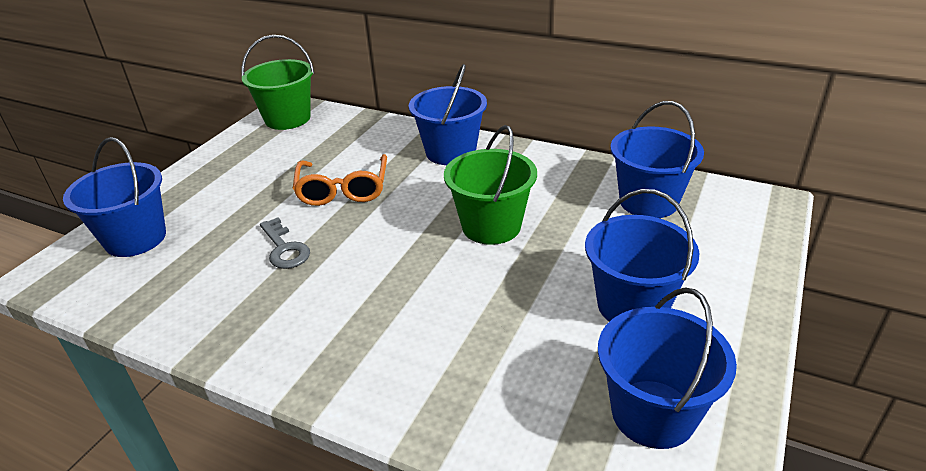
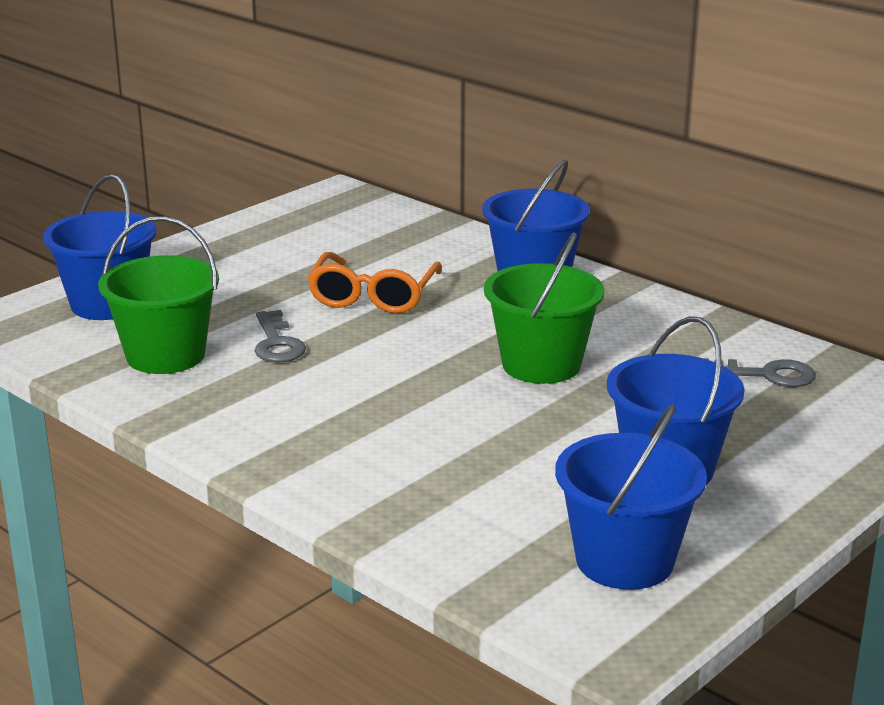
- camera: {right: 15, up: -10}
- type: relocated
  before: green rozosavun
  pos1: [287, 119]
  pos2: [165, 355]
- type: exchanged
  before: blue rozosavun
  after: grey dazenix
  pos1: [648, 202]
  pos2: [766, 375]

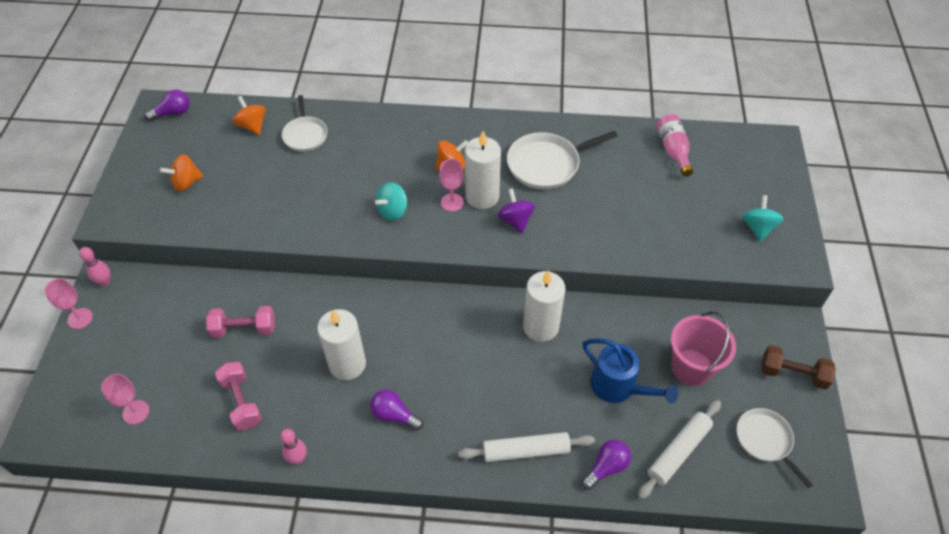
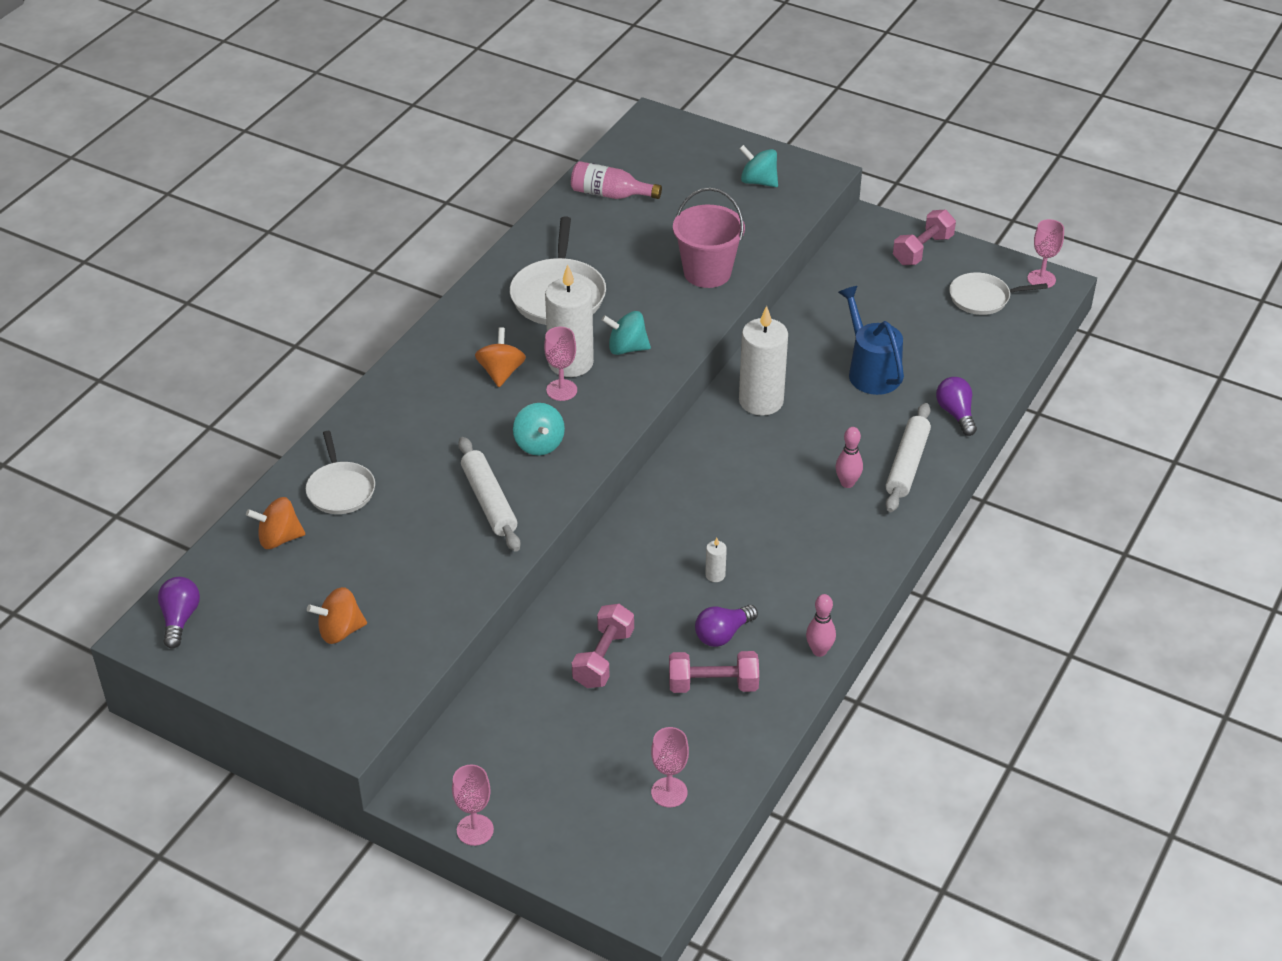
- camera: {right: -65, up: -10}
- type: appeared
  after: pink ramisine
  pos2: [1041, 279]
- type: relocated
  before: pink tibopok
  pos1: [105, 282]
  pos2: [847, 483]
- type: relocated
  before: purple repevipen
  pos1: [394, 415]
  pos2: [723, 634]
- type: relocated
  before: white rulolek
  pos1: [678, 452]
  pos2: [489, 501]
- type: relocated
  before: pink rozosavun
  pos1: [691, 367]
  pos2: [707, 272]
- type: colour
  before: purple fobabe
  after: turquoise fobabe
  pos1: [515, 221]
  pos2: [627, 348]
- type: colour
  before: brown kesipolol
  after: pink kesipolol
  pos1: [793, 374]
  pos2: [922, 250]
- type: spun
  before: orange fobabe
  pos1: [186, 183]
  pos2: [340, 631]
  turn: 75
- type: spun
  before: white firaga
  pos1: [305, 135]
  pos2: [340, 489]
  turn: 60
- type: spun
  before: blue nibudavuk
  pos1: [619, 387]
  pos2: [870, 371]
  turn: -90
- type: size
  before: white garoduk
  pos1: [347, 364]
  pos2: [715, 575]
  scale: 0.41

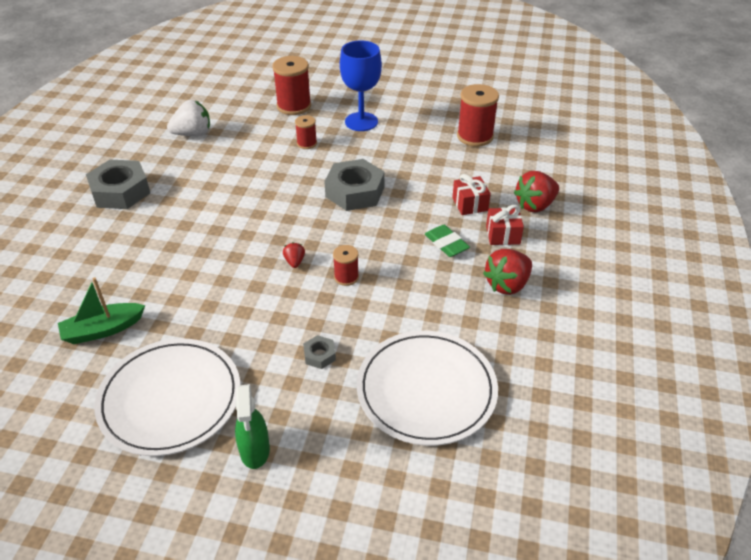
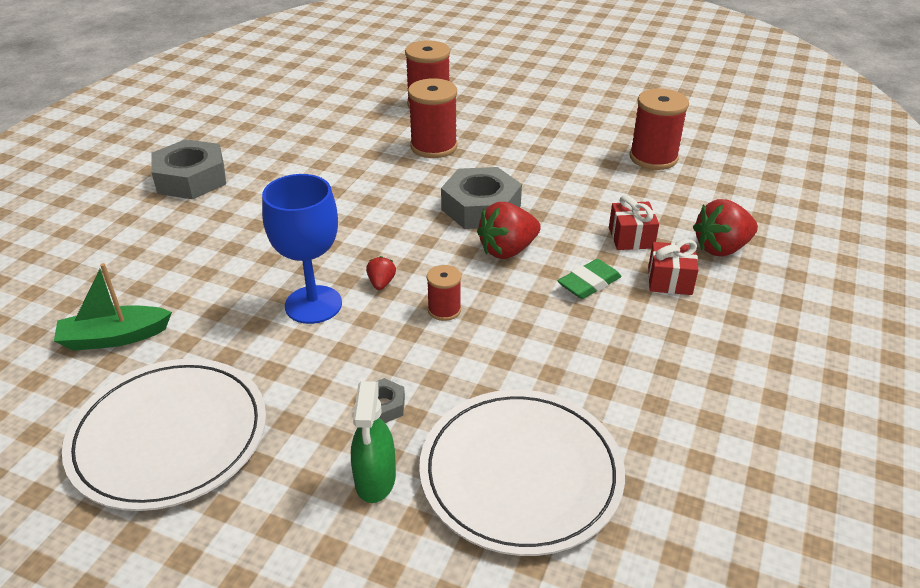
- camera: {right: 10, up: -5}
- type: missing
  before: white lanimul
  pos1: [193, 134]
- type: relocated
  before: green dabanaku
  pos1: [255, 450]
  pos2: [375, 480]
- type: relocated
  before: blue ramisine
  pos1: [361, 122]
  pos2: [313, 304]
- type: relocated
  before: red lanimul
  pos1: [507, 284]
  pos2: [507, 250]
- type: spun
  before: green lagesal
  pos1: [446, 244]
  pos2: [589, 283]
  turn: 75
- type: size
  before: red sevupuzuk
  pos1: [307, 143]
  pos2: [433, 147]
  scale: 1.83

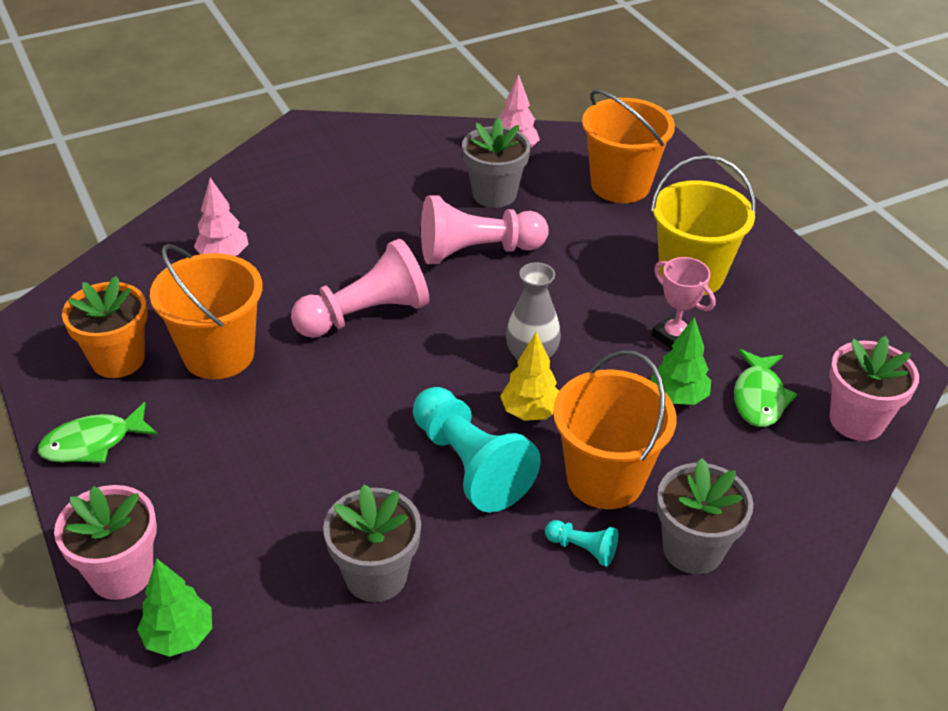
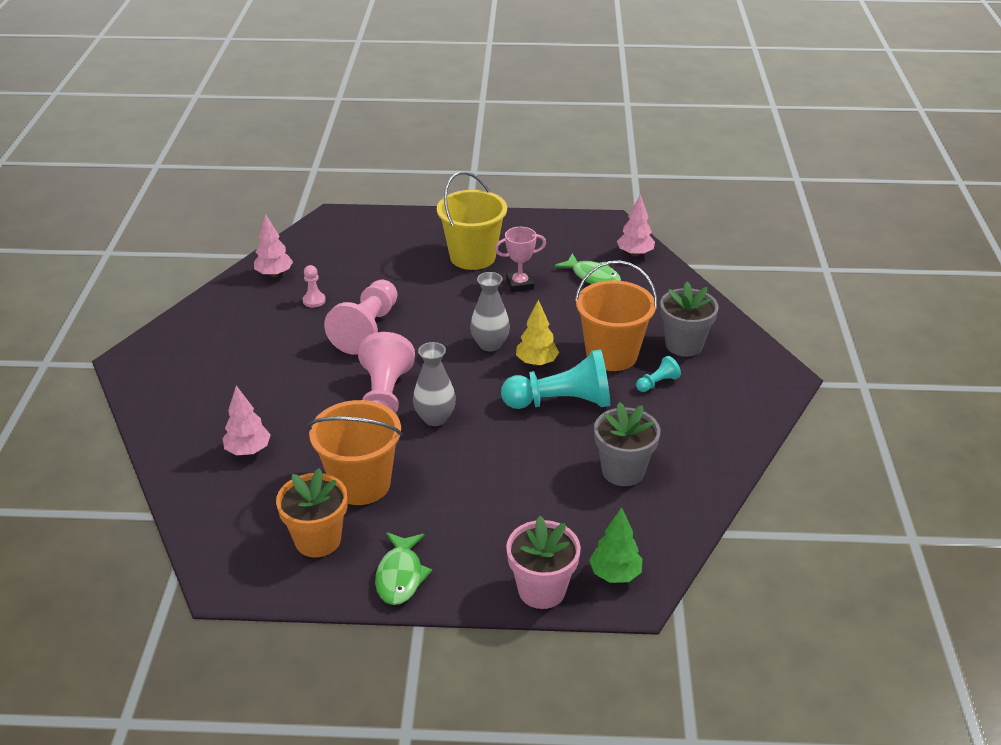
- camera: {right: -60, up: -5}
- type: missing
  before: orange rozosavun
  pos1: [620, 185]
- type: missing
  before: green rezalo
  pos1: [678, 397]
- type: appeared
  after: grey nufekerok
  pos2: [435, 418]
- type: exchanged
  before: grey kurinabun
  after: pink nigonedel
  pos1: [494, 194]
  pos2: [314, 300]
- type: exchanged
  before: pink kurinabun
  after: pink rezalo
  pos1: [856, 420]
  pos2: [635, 254]

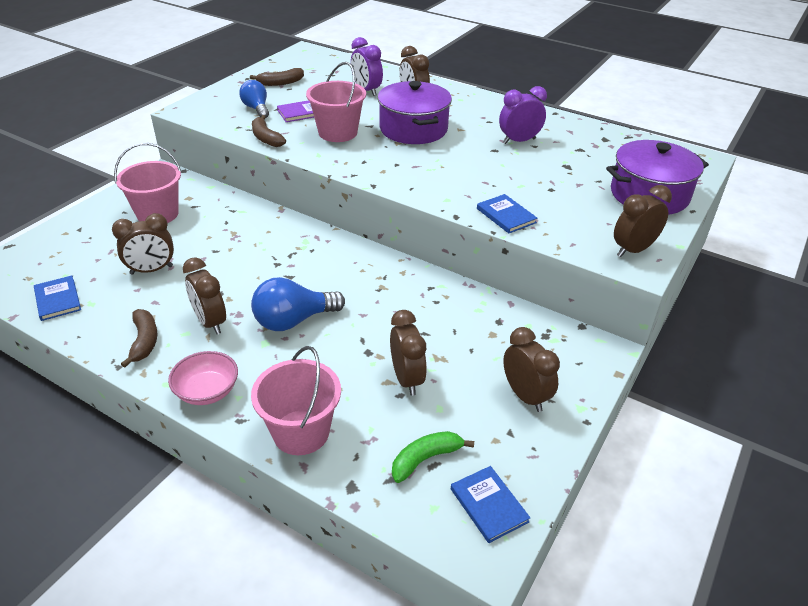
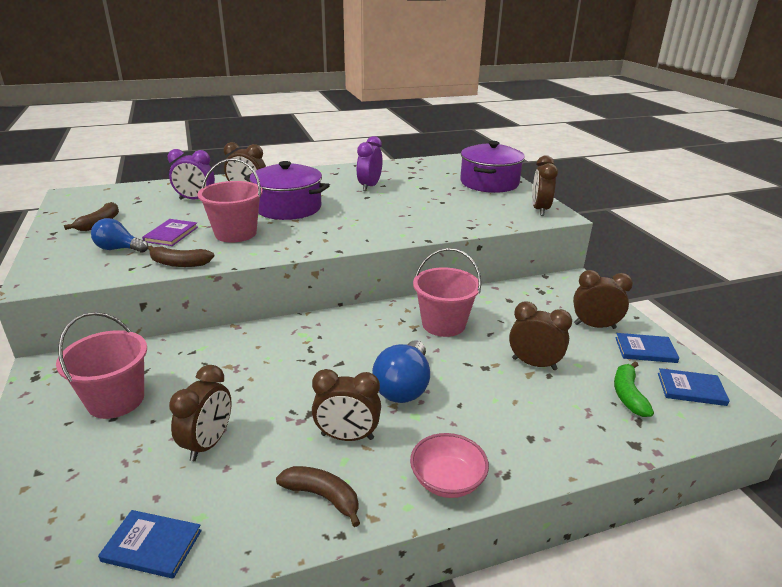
- camera: {right: -50, up: -10}
- type: relocated
  before: pink rozosavun
  pos1: [301, 432]
  pos2: [443, 324]
- type: relocated
  before: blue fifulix
  pos1: [506, 215]
  pos2: [645, 350]

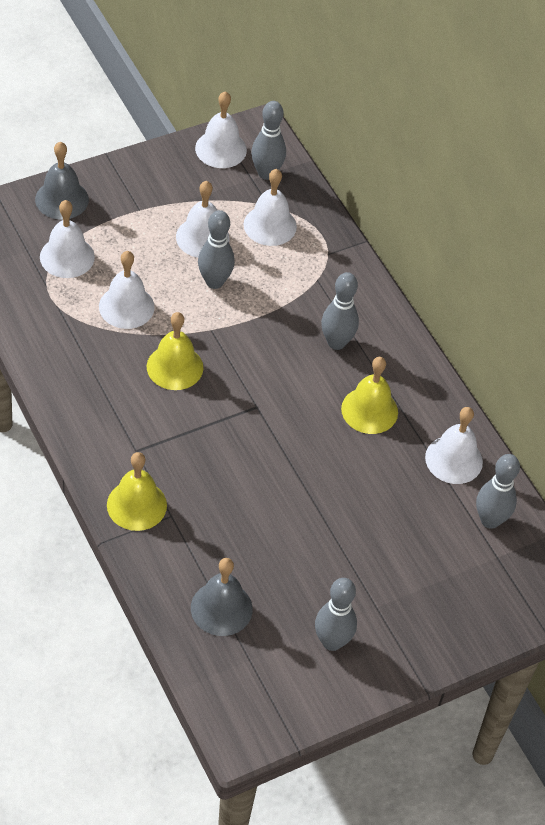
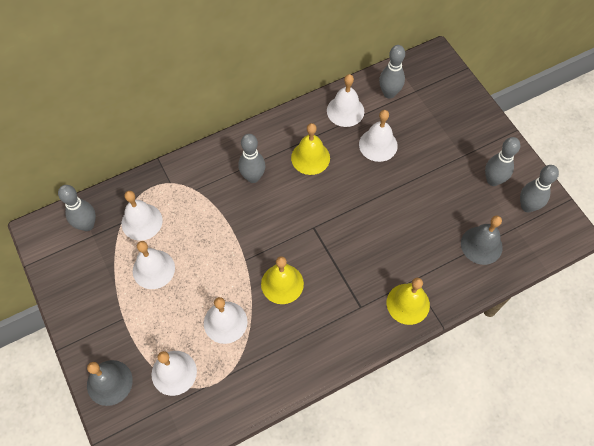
- camera: {right: -85, up: 10}
- type: relocated
  before: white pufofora
  pos1: [221, 149]
  pos2: [378, 145]
- type: relocated
  before: grey tibopok
  pos1: [214, 282]
  pos2: [527, 206]

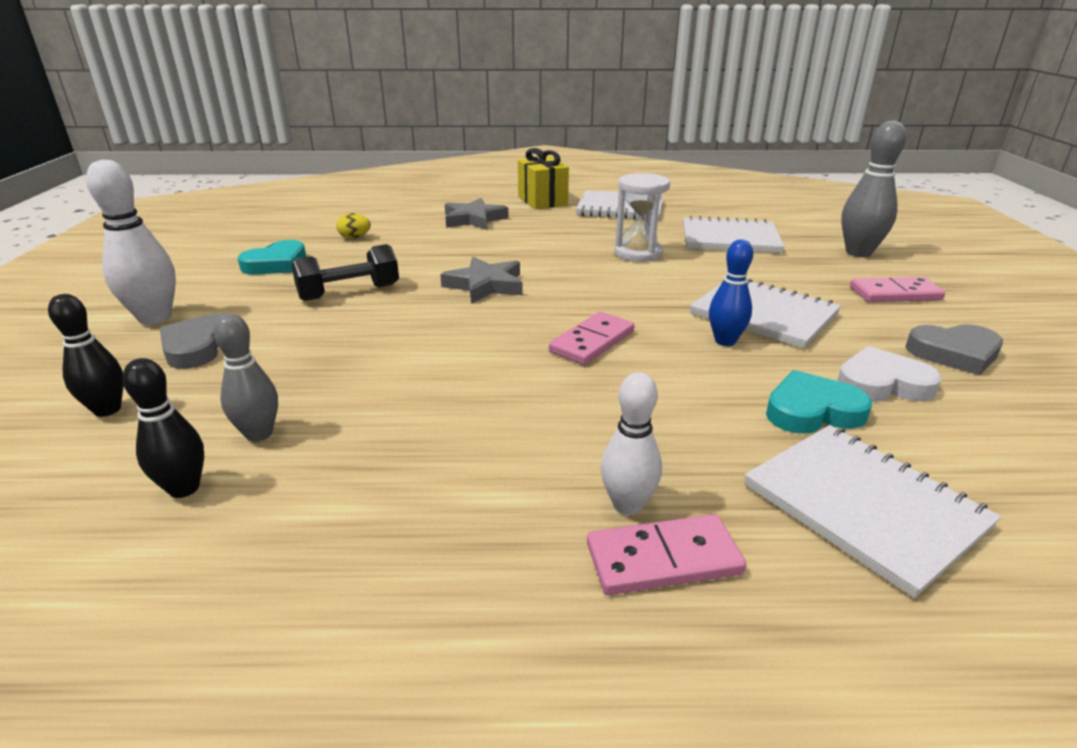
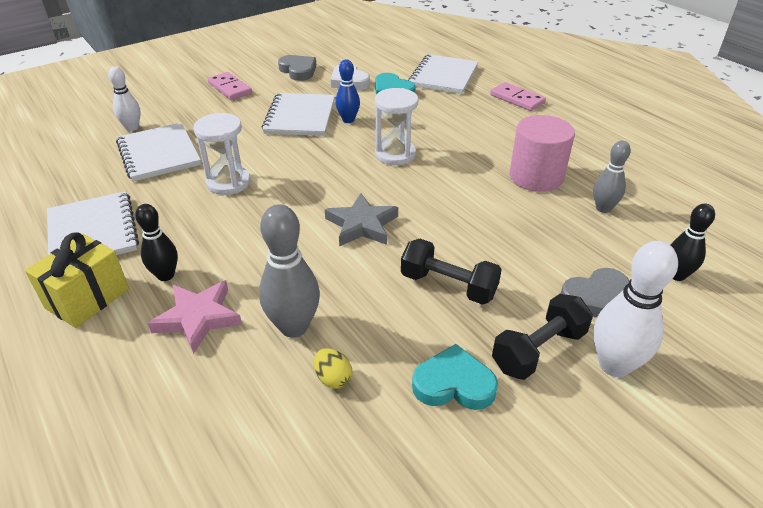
- camera: {right: -125, up: 10}
- type: appeared
  after: black kesipolol
  pos2: [538, 350]
- type: appeared
  after: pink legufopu
  pos2: [536, 177]
- type: relocated
  before: black tibopok
  pos1: [184, 488]
  pos2: [166, 275]
- type: relocated
  before: white tibopok
  pos1: [627, 505]
  pos2: [132, 128]
- type: relocated
  before: grey tibopok
  pos1: [858, 252]
  pos2: [294, 327]
- type: exchanged
  before: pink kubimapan
  after: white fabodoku
  pos1: [592, 342]
  pos2: [395, 154]
- type: colour
  before: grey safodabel
  after: pink safodabel
  pos1: [473, 219]
  pos2: [198, 318]

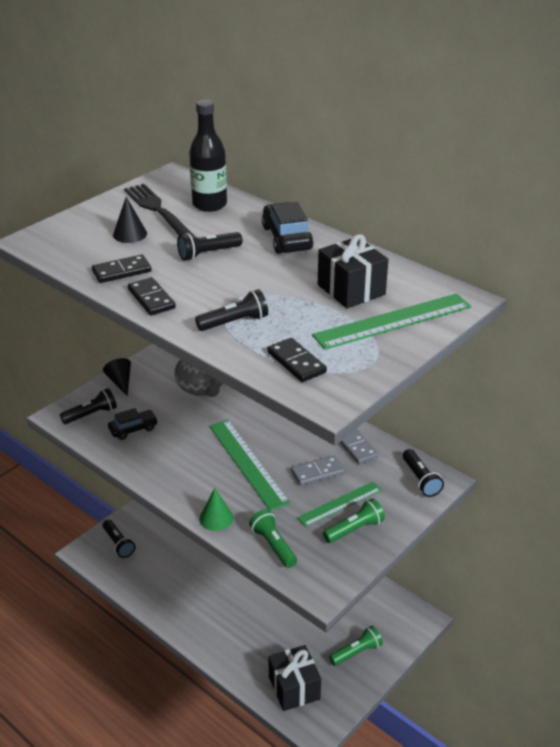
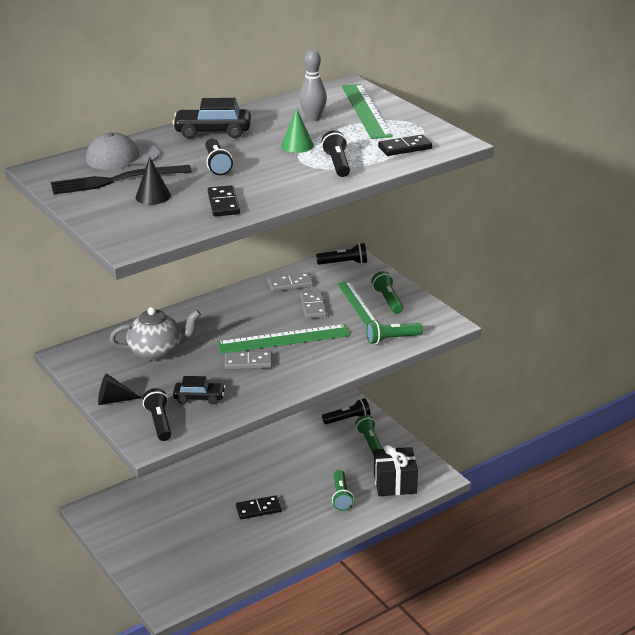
- camera: {right: -75, up: -5}
- type: appeared
  after: grey kubimapan
  pos2: [248, 362]
- type: appeared
  after: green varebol
  pos2: [341, 496]
- type: relocated
  before: black varebol
  pos1: [118, 544]
  pos2: [348, 419]
- type: relocated
  before: black kubimapan
  pos1: [151, 299]
  pos2: [258, 509]
- type: relocated
  before: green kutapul
  pos1: [216, 518]
  pos2: [297, 145]
- type: exchanged
  before: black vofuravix
  after: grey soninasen
  pos1: [209, 205]
  pos2: [122, 157]
- type: exchanged
  before: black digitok
  after: grey tibopok
  pos1: [351, 290]
  pos2: [313, 118]
- type: spun
  before: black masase
  pos1: [133, 429]
  pos2: [199, 398]
  turn: 105

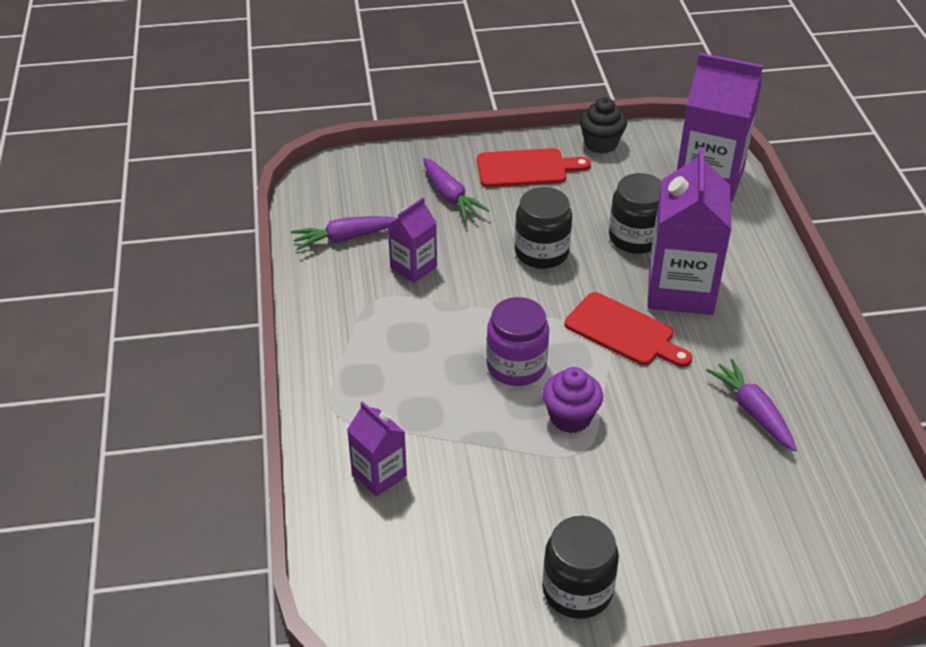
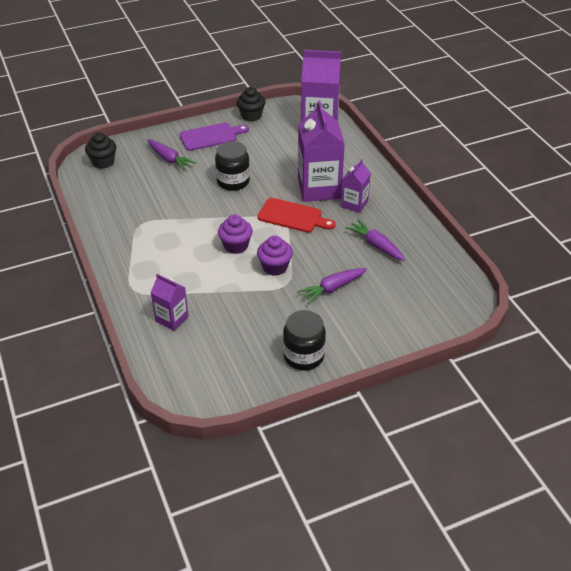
- camera: {right: -15, up: 0}
- type: missing
  before: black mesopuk
  pos1: [635, 238]
- type: appeared
  after: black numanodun
  pos2: [103, 162]
- type: relocated
  before: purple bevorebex
  pos1: [345, 238]
  pos2: [332, 288]
- type: relocated
  before: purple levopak
  pos1: [413, 267]
  pos2: [354, 204]
- type: exchanged
  before: purple mesopuk
  after: purple numanodun
  pos1: [516, 366]
  pos2: [236, 246]
- type: colour
  before: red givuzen
  after: purple givuzen
  pos1: [526, 168]
  pos2: [211, 136]

